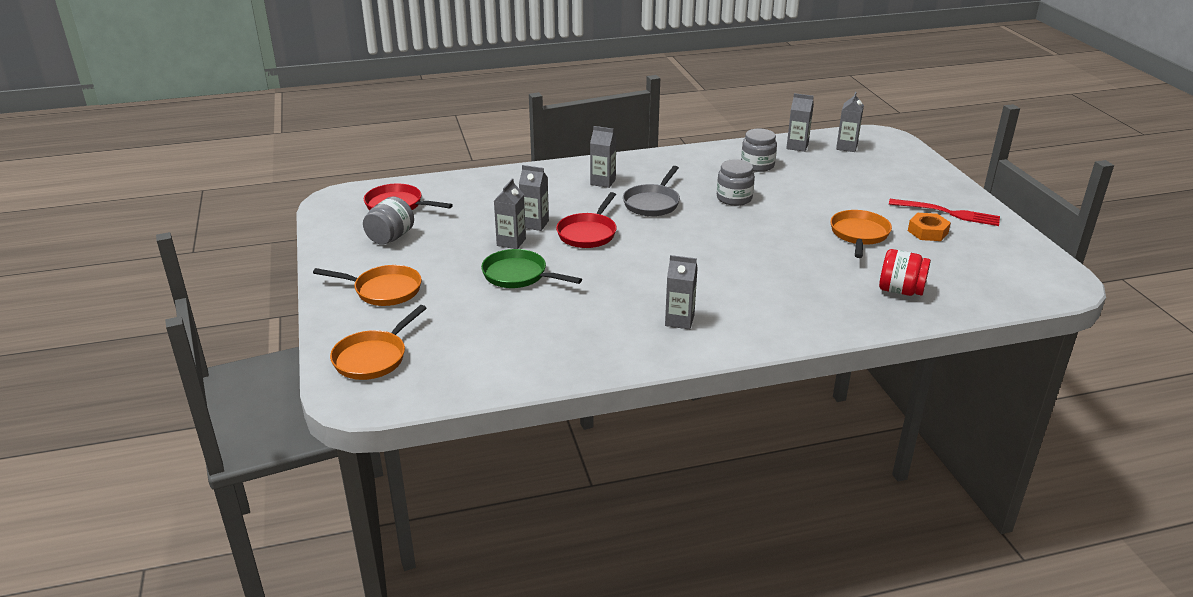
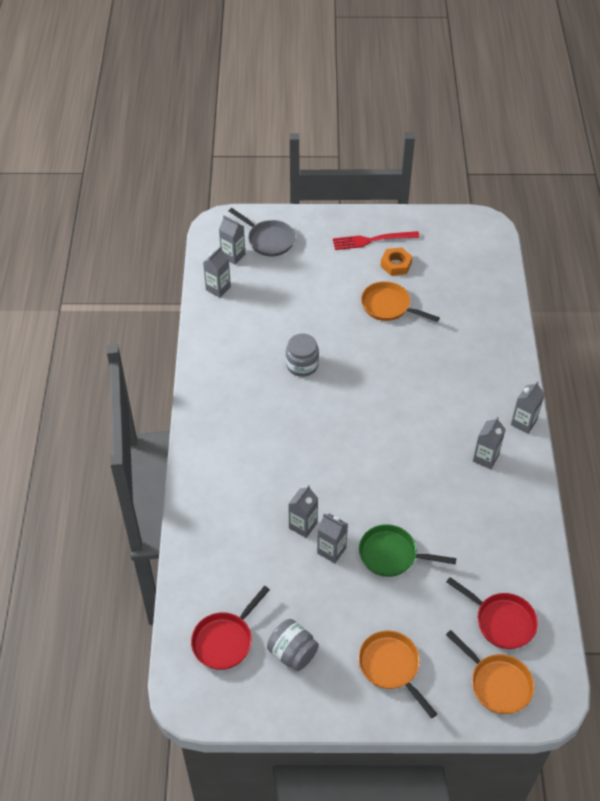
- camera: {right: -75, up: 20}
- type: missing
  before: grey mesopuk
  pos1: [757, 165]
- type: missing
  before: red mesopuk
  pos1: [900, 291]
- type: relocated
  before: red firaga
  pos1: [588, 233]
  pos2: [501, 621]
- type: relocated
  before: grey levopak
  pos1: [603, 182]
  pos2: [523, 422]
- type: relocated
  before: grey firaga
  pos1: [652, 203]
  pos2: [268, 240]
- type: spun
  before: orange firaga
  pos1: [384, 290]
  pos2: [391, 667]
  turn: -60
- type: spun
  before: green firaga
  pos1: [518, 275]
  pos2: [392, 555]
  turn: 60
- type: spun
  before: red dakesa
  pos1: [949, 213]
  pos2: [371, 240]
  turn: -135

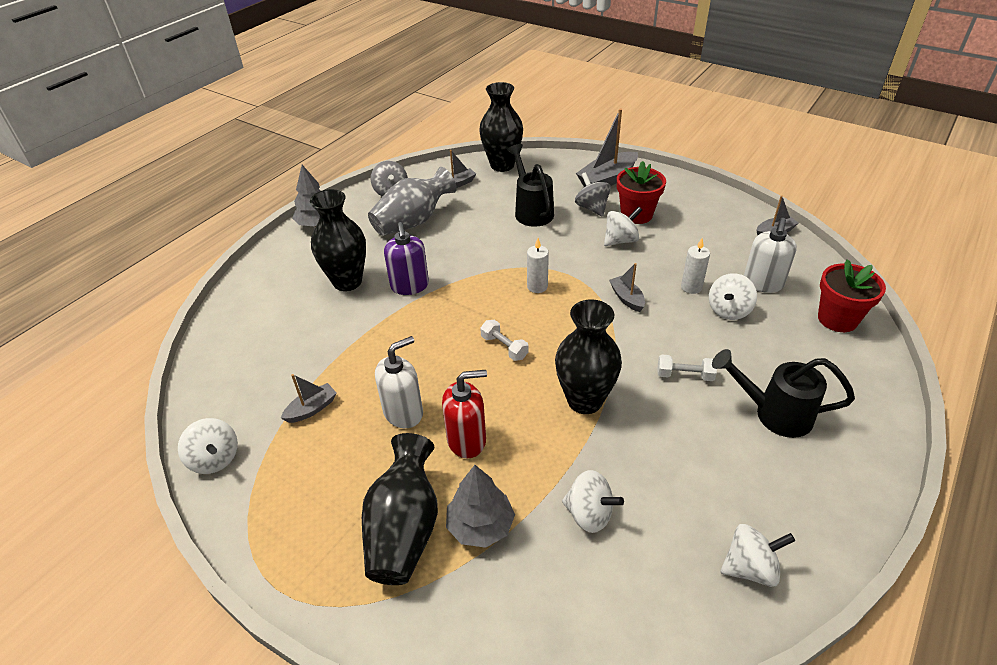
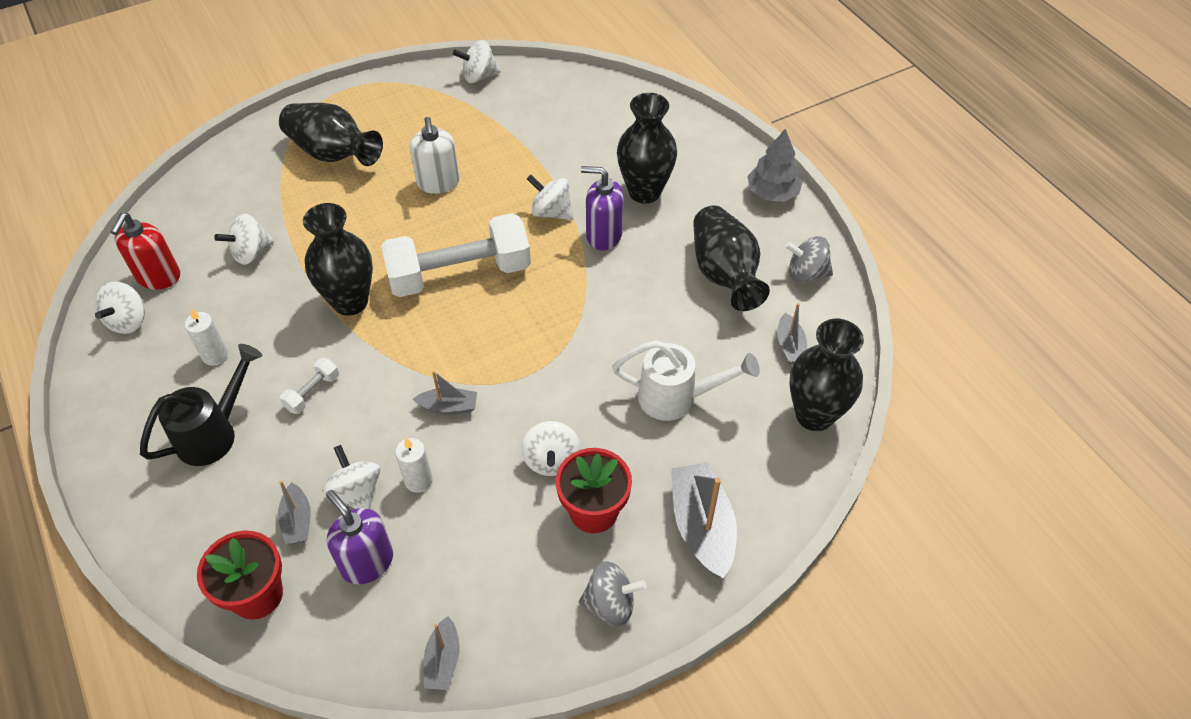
- camera: {right: 115, up: 10}
- type: missing
  before: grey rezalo
  pos1: [480, 525]
- type: appeared
  after: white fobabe
  pos2: [551, 212]
- type: relocated
  before: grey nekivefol
  pos1: [312, 409]
  pos2: [297, 521]
- type: relocated
  before: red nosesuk
  pos1: [467, 440]
  pos2: [158, 277]
- type: relocated
  before: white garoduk
  pos1: [537, 286]
  pos2: [215, 355]
- type: relocated
  before: grey fobabe
  pos1: [592, 208]
  pos2: [610, 604]
- type: colour
  before: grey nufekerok
  after: black nufekerok
  pos1: [413, 222]
  pos2: [724, 274]
- type: colour
  before: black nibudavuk
  after: white nibudavuk
  pos1: [531, 210]
  pos2: [677, 398]
- type: colour
  before: white nosesuk
  after: purple nosesuk
  pos1: [763, 283]
  pos2: [367, 562]
- type: size
  before: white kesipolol
  pos1: [504, 347]
  pos2: [459, 274]
  scale: 2.47

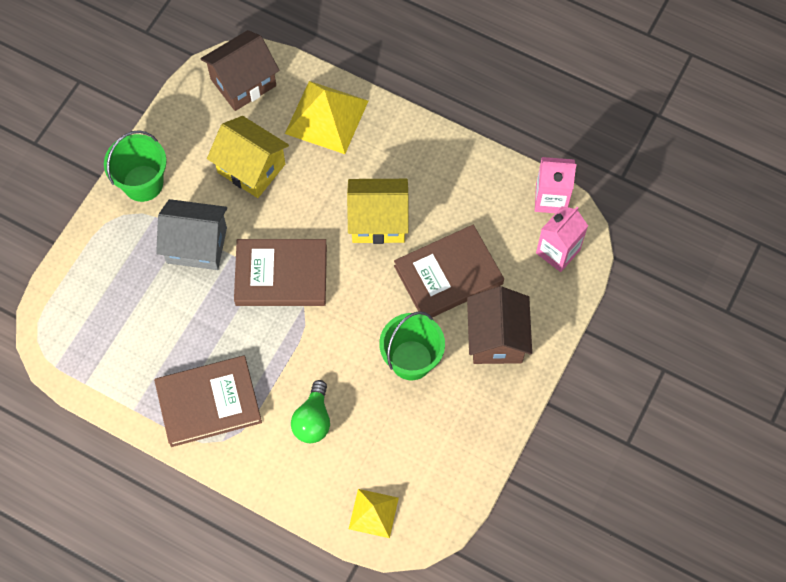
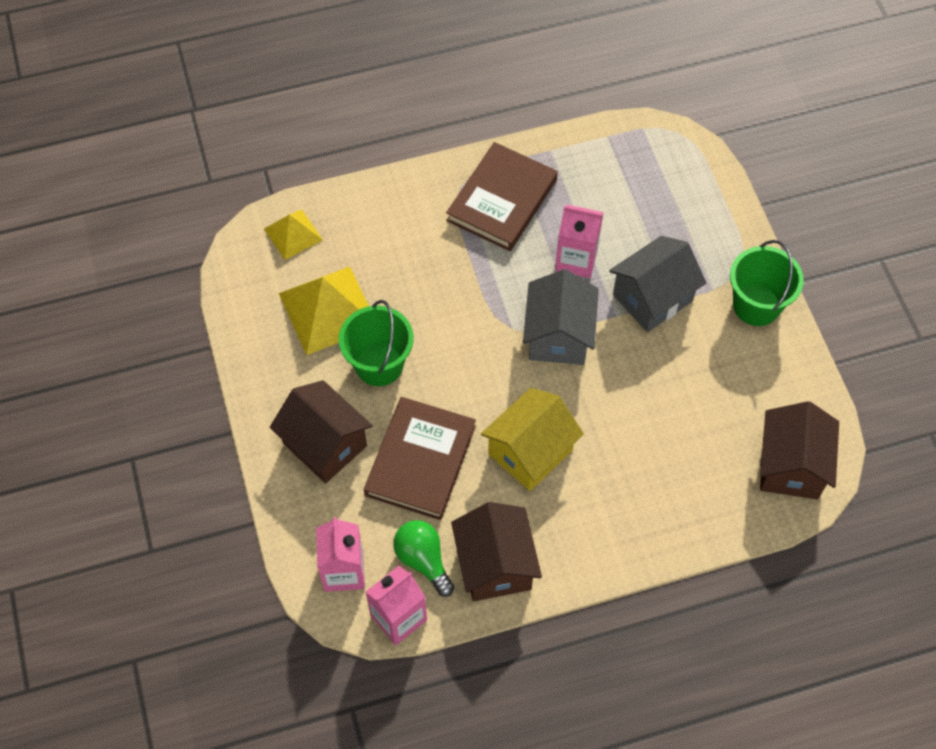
- camera: {right: 135, up: -5}
- type: missing
  before: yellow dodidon
  pos1: [251, 168]
- type: appeared
  after: brown dodidon
  pos2: [495, 565]
- type: appeared
  after: pink levopak
  pos2: [576, 259]
- type: relocated
  before: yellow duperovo
  pos1: [327, 117]
  pos2: [328, 310]
- type: relocated
  before: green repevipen
  pos1: [313, 420]
  pos2: [423, 560]
- type: exchanged
  before: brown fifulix
  after: grey dodidon
  pos1: [281, 275]
  pos2: [558, 336]

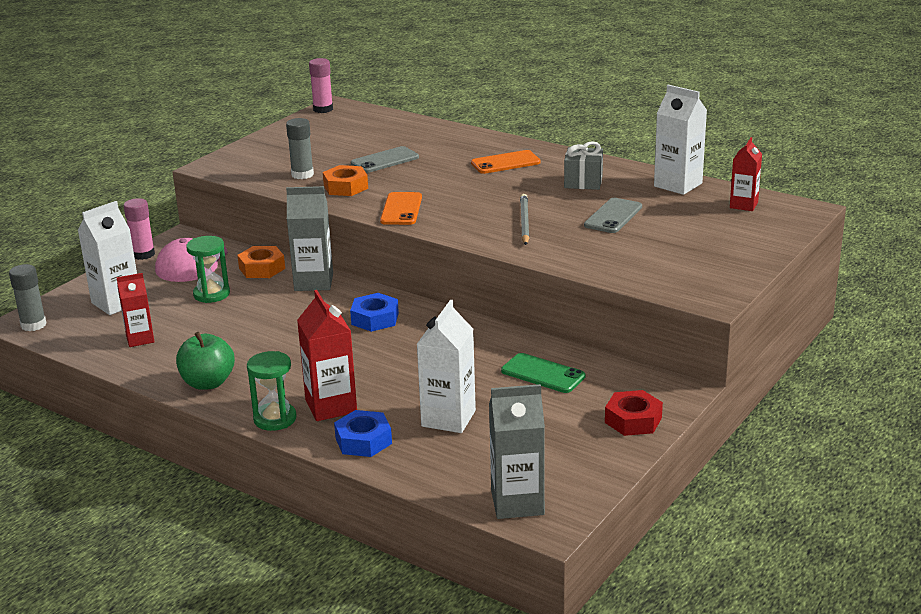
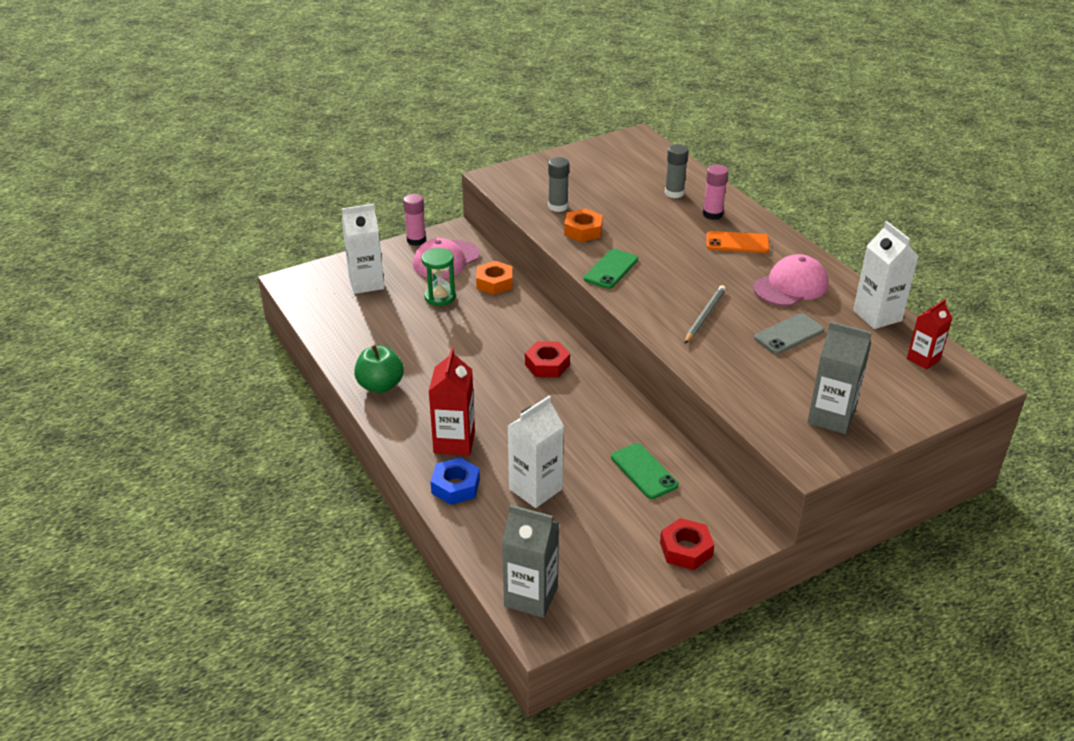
- camera: {right: 25, up: 10}
- type: missing
  before: red levopak
  pos1: [140, 339]
- type: missing
  before: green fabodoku
  pos1: [275, 419]
- type: missing
  before: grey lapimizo
  pos1: [385, 160]
- type: relocated
  before: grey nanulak
  pos1: [33, 325]
  pos2: [674, 193]
- type: relocated
  before: grey levopak
  pos1: [313, 282]
  pos2: [831, 417]
- type: relocated
  before: pink nanulak
  pos1: [323, 109]
  pos2: [712, 214]
- type: exchanged
  before: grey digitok
  after: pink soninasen
  pos1: [583, 182]
  pos2: [790, 286]
- type: colour
  before: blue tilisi
  after: red tilisi
  pos1: [375, 319]
  pos2: [547, 364]
- type: colour
  before: orange lapimizo
  after: green lapimizo
  pos1: [401, 209]
  pos2: [611, 269]

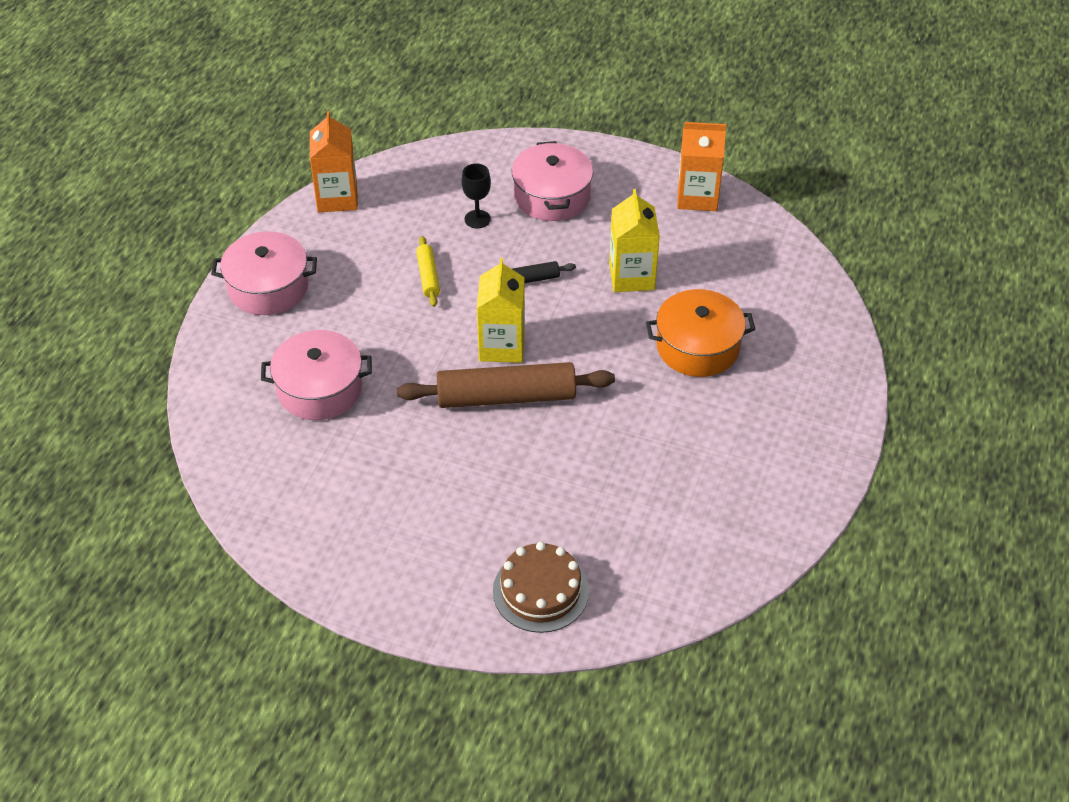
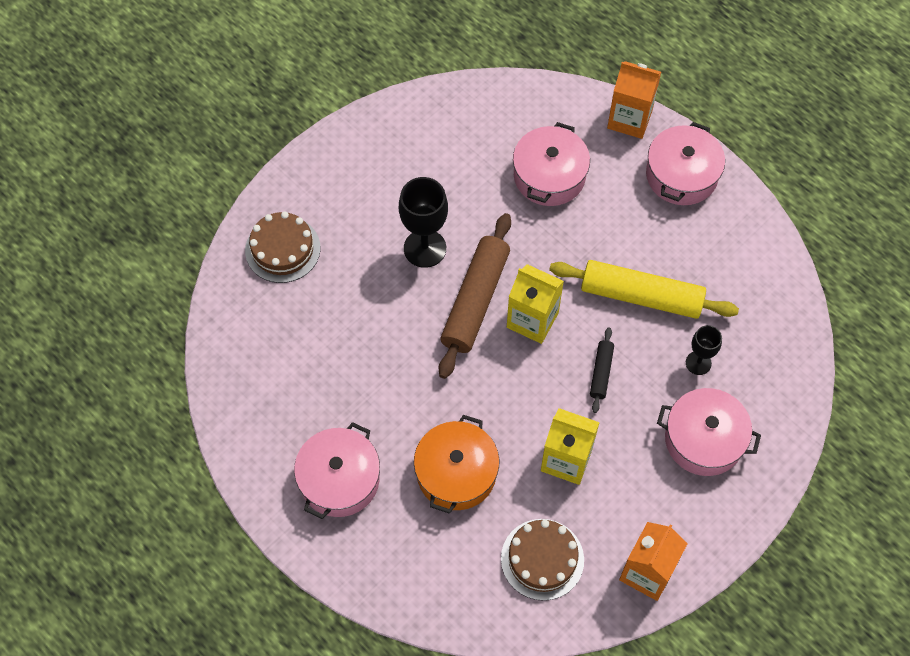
- camera: {right: 115, up: 15}
- type: appeared
  after: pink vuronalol
  pos2: [339, 479]
- type: appeared
  after: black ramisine
  pos2: [425, 248]
- type: appeared
  after: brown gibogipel
  pos2: [542, 559]
- type: relocated
  before: orange levopak
  pos1: [337, 198]
  pos2: [629, 119]
- type: size
  before: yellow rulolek
  pos1: [428, 276]
  pos2: [641, 296]
  scale: 2.09

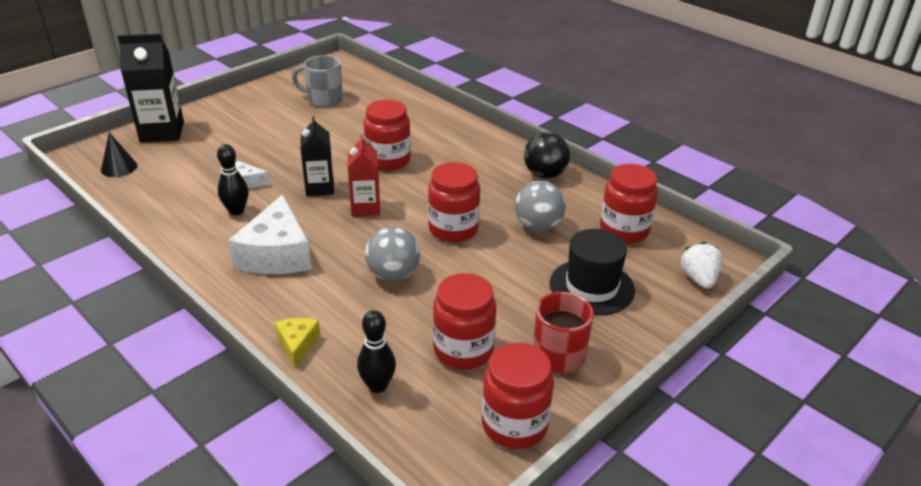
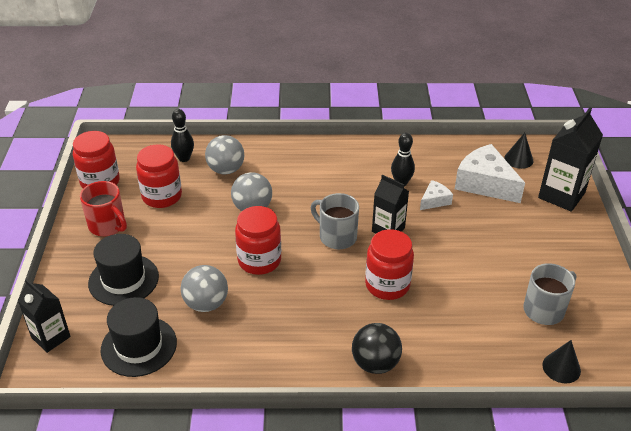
- camera: {right: 135, up: 5}
- type: missing
  before: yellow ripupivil
  pos1: [297, 344]
- type: appeared
  after: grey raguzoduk
  pos2: [226, 170]
- type: appeared
  after: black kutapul
  pos2: [561, 367]
- type: relocated
  before: white ripupivil
  pos1: [276, 254]
  pos2: [485, 183]
- type: relocated
  before: black raguzoduk
  pos1: [545, 174]
  pos2: [375, 363]
- type: exchanged
  before: red levopak
  after: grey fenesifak
  pos1: [365, 207]
  pos2: [336, 237]
- type: exchanged
  before: red mesopuk
  after: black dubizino
  pos1: [624, 230]
  pos2: [139, 346]
- type: exchanged
  before: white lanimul
  after: black levopak
  pos1: [698, 279]
  pos2: [51, 337]

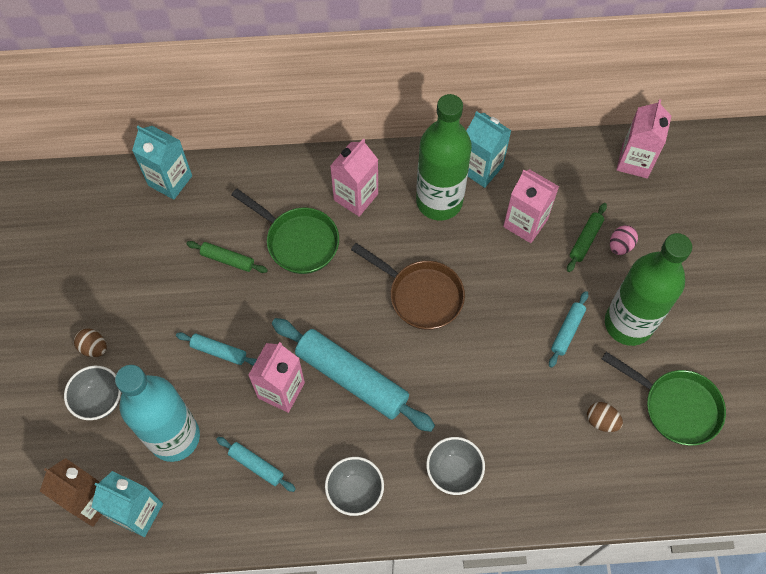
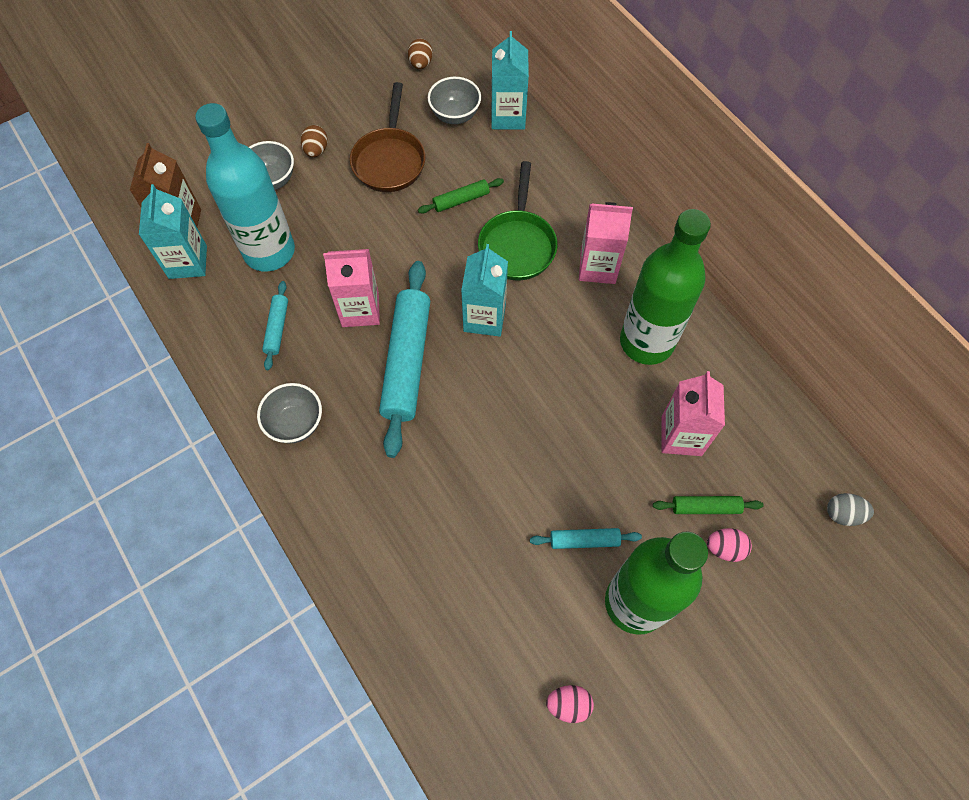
- camera: {right: 60, up: 0}
- type: missing
  before: turquoise rulolek
  pos1: [218, 351]
- type: relocated
  before: brown firaga
  pos1: [421, 295]
  pos2: [389, 160]
- type: relocated
  before: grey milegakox
  pos1: [453, 471]
  pos2: [455, 115]
- type: relocated
  before: turquoise levopak
  pos1: [481, 168]
  pos2: [484, 318]
- type: relocated
  before: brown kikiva
  pos1: [601, 421]
  pos2: [421, 64]
- type: exchanged
  before: green firaga
  after: pink kikiva
  pos1: [676, 406]
  pos2: [568, 704]
- type: exchanged
  before: pink levopak
  after: grey kikiva
  pos1: [634, 161]
  pos2: [843, 514]
- type: spun
  before: green rulolek
  pos1: [227, 260]
  pos2: [461, 200]
  turn: 75

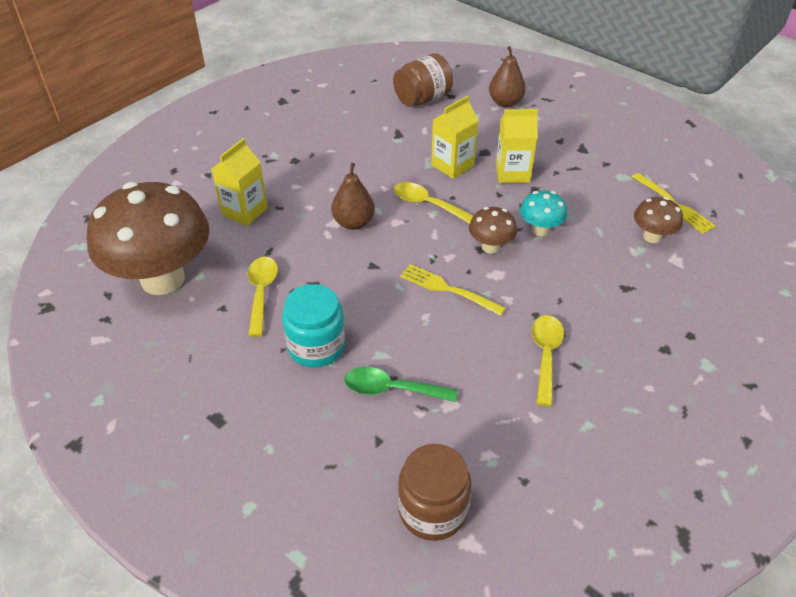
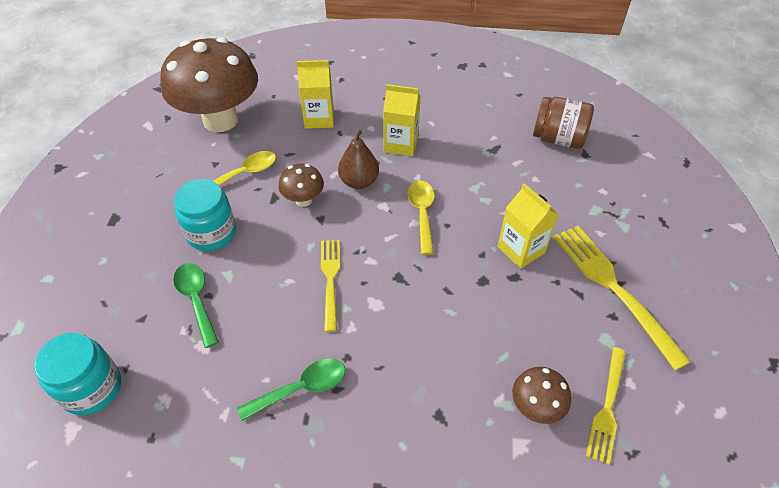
- camera: {right: 55, up: 5}
- type: missing
  before: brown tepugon
  pos1: [505, 102]
- type: missing
  before: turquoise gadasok
  pos1: [540, 230]
- type: appeared
  after: yellow dakesa
  pos2: [613, 288]
- type: relocated
  before: yellow levopak
  pos1: [452, 165]
  pos2: [401, 144]
- type: relocated
  before: brown gadasok
  pos1: [490, 247]
  pos2: [303, 200]
- type: colour
  before: brown mesopuk
  after: turquoise mesopuk
  pos1: [433, 510]
  pos2: [92, 388]
- type: colour
  before: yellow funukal
  after: green funukal
  pos1: [545, 355]
  pos2: [301, 388]

